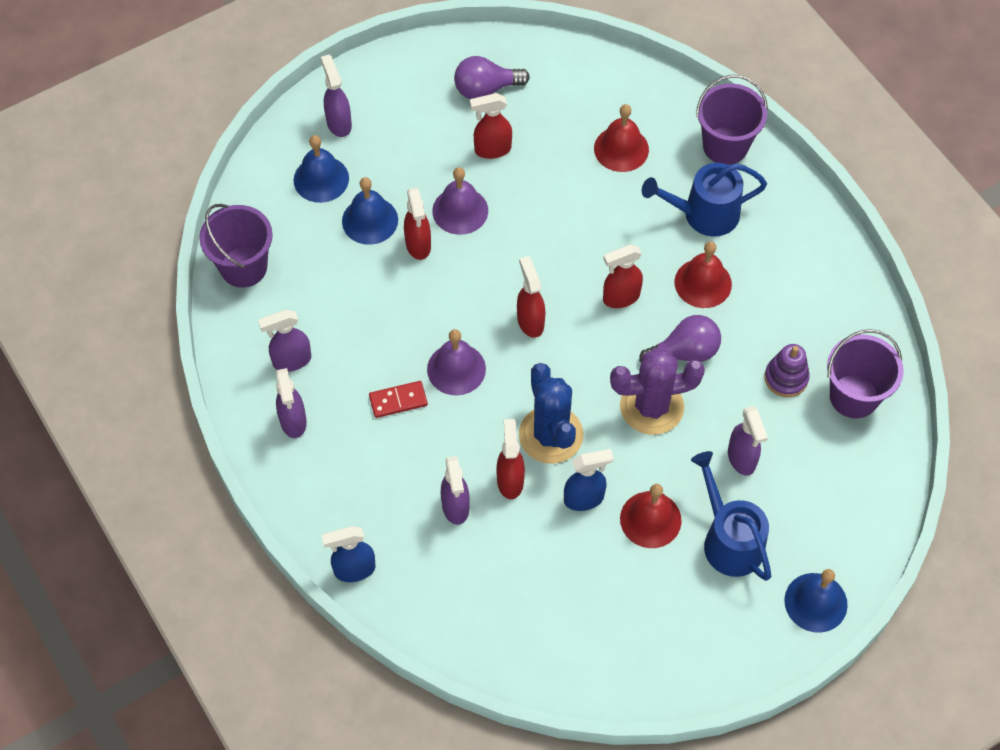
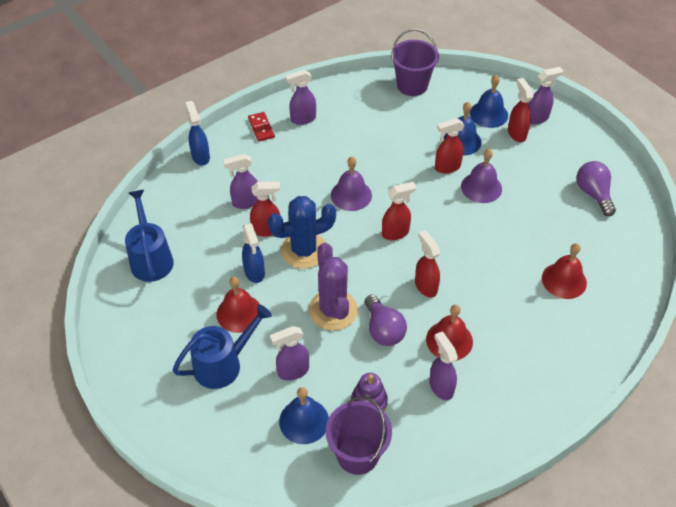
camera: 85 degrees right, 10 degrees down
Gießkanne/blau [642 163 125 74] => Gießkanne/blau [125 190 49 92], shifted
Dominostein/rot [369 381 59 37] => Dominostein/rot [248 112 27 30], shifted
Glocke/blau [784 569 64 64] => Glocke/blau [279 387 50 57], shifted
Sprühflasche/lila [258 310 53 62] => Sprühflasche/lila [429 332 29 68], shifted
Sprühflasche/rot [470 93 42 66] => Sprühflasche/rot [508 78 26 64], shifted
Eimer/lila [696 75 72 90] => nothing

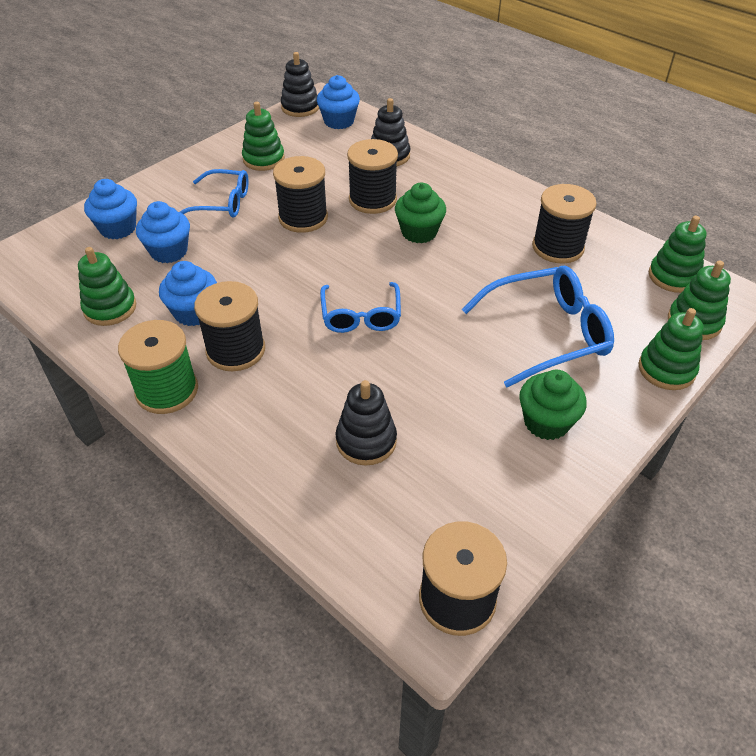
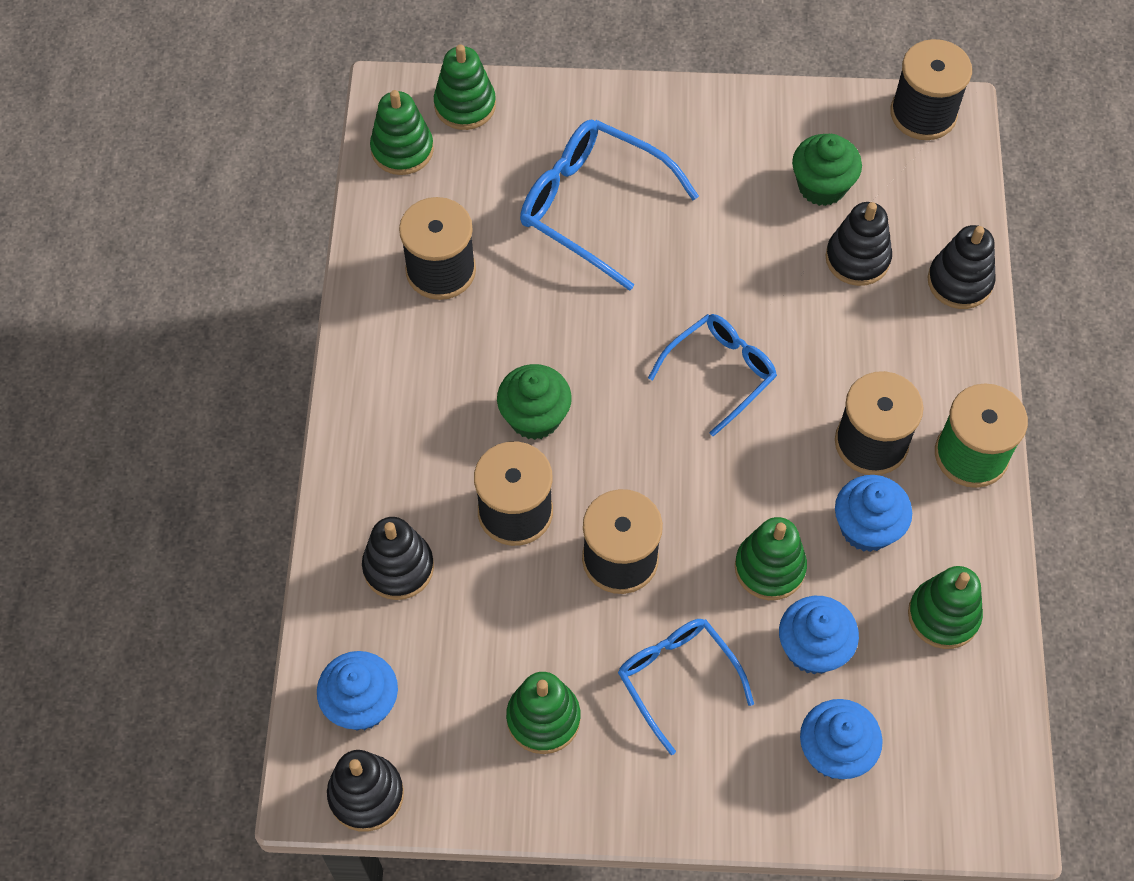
camera: 130 degrees left, 15 degrees up
Stapelspielzeug/grün [638 308 65 82] => Stapelspielzeug/grün [735 517 72 83], shifted
Muffin/grün [519 370 68 70] => Muffin/grün [792 134 70 72], shifted
nothing => Stapelspielzeug/schwarz [928 225 68 84]

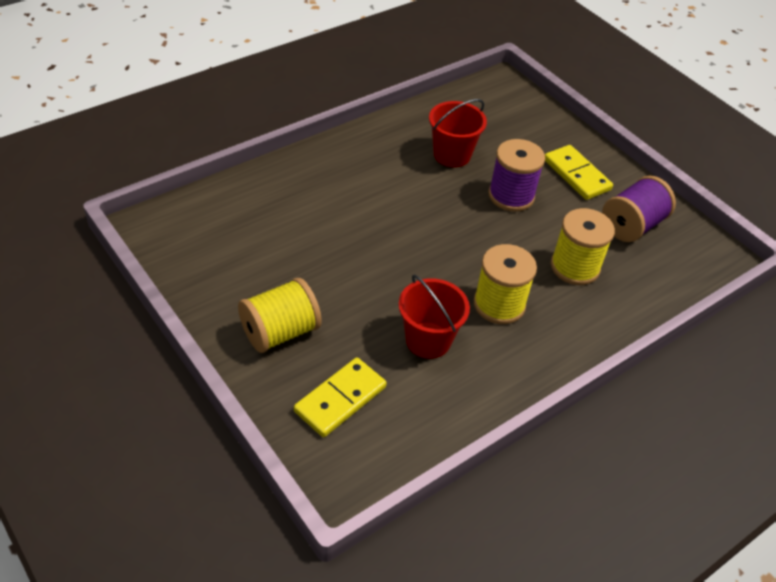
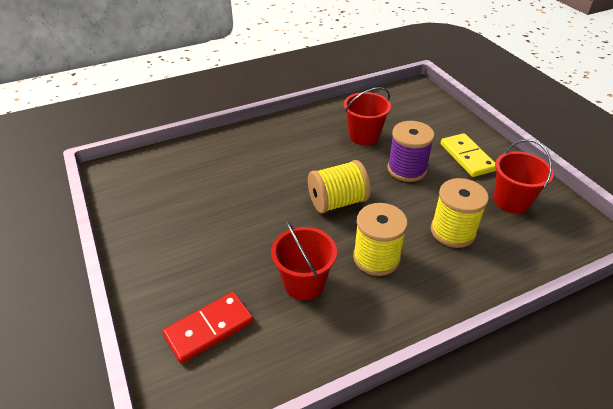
camera: 15 degrees right, 5 degrees down
Dominostein/gelb [294 357 92 80] => Dominostein/rot [162 292 91 72]
Garnrolle/gelb [238 278 84 75] => Garnrolle/gelb [308 160 63 54], shifted
Garnrolle/lila [602 176 74 66] => Eimer/rot [494 139 60 74]

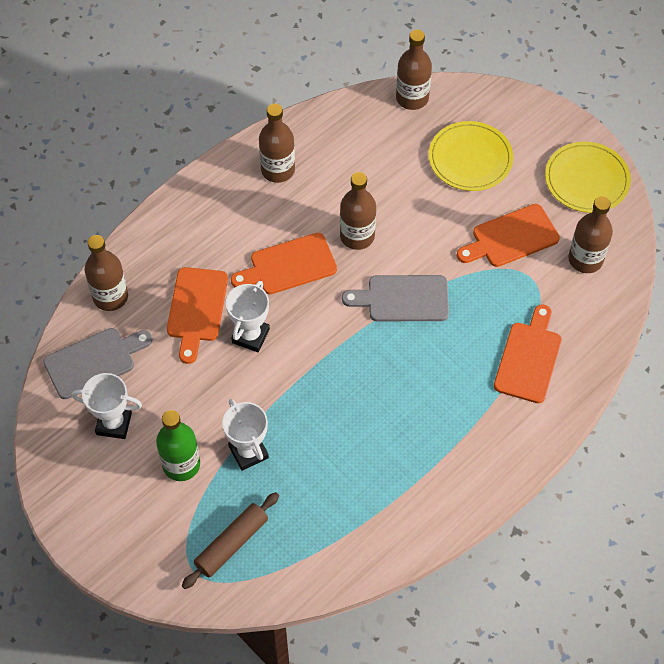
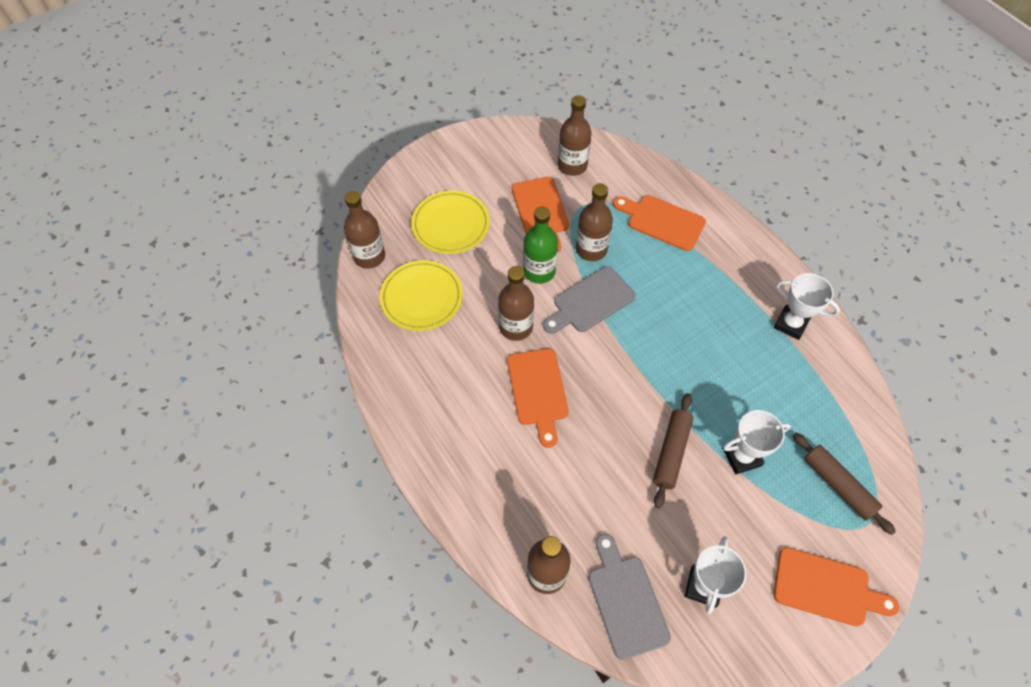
camera: 80 degrees left, 0 degrees up
Teller/gelb [545 142 86 71] => Teller/gelb [380 260 83 71], shifted
Flasche/grün [156 410 44 71] => Flasche/grün [523 207 35 77], shifted
Schneidebrett/grau [342 275 107 46] => Schneidebrett/grau [543 266 93 68], 45 degrees clockwise
Flasche/braun [259 104 36 79] => Flasche/braun [576 183 37 78], shifted
nothing => Nudelholz/braun [653 393 40 115]
Pokal/weiß [226 281 44 71] => Pokal/weiß [774 273 66 67], shifted
Schneidebrett/orange [167 267 61 97] => Schneidebrett/orange [774 547 125 79], shifted

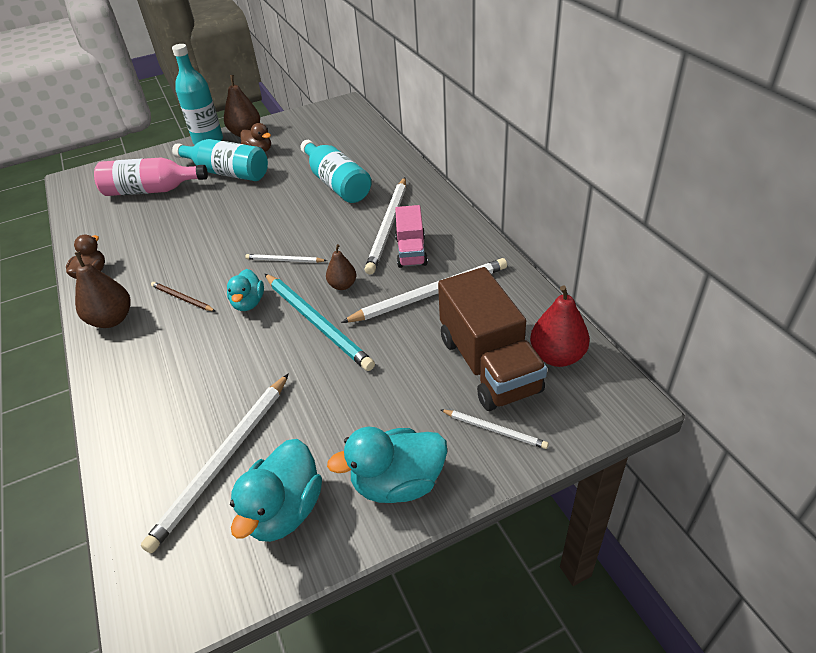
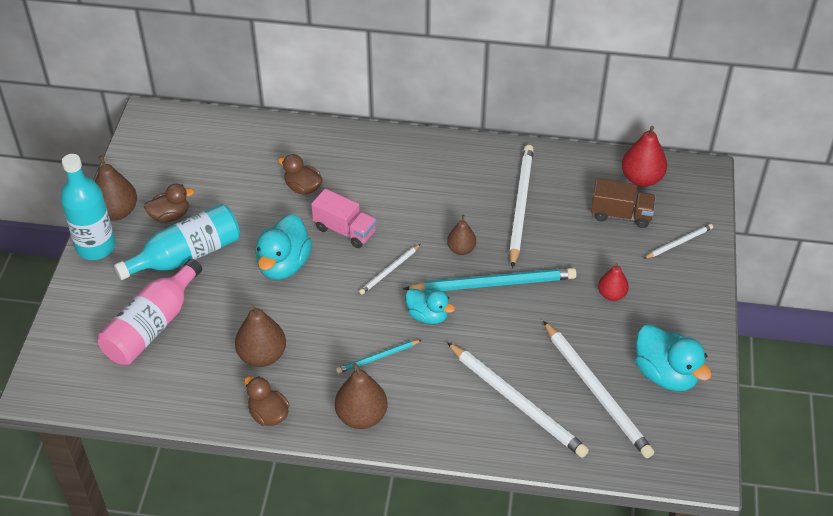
camera: 60 degrees left, 5 degrees up
nothing => Birne/braun [235 305 51 62]
Ente/türkis [327 427 120 76] => Ente/türkis [255 214 57 66], shifted
Flasche/türkis [300 140 72 63] => Ente/braun [278 154 45 41]
Lastwagen/rosa [395 205 33 63] => Lastwagen/rosa [311 189 66 59], shifted
Bleistift/braun [151 282 64 29] => Bleistift/türkis [336 340 85 33]
Bleistift/weiß [365 177 41 98] => Bleistift/weiß [447 342 142 116], shifted
Lastwagen/braun [438 267 109 144] => Lastwagen/braun [591 179 65 49], x0.58
nothing => Birne/rot [598 263 31 38]

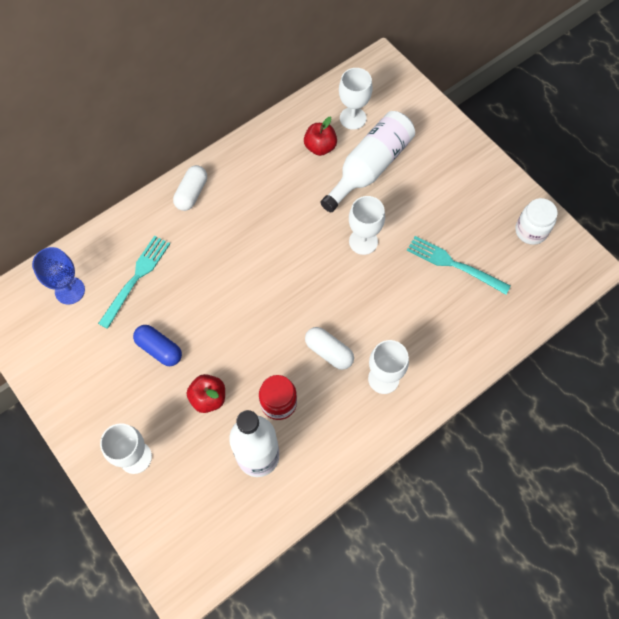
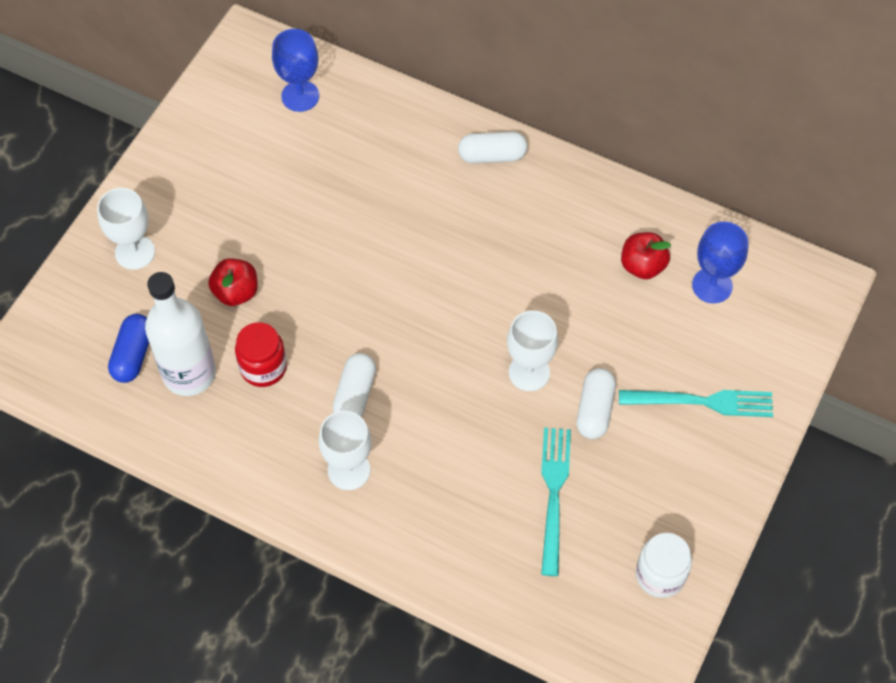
camera: 65 degrees right, 5 degrees down
Kapsel/blau [133 325 49 41] => Kapsel/blau [108 314 41 69], shifted
nothing => Kapsel/weiß [576 368 40 71]
Gabel/türkis [98 236 72 93] => Gabel/türkis [619 390 154 27], shifted
Kelch/weiß [339 68 33 62] => Kelch/blau [692 222 56 81]
Flasche/weiß [321 111 94 101] => nothing

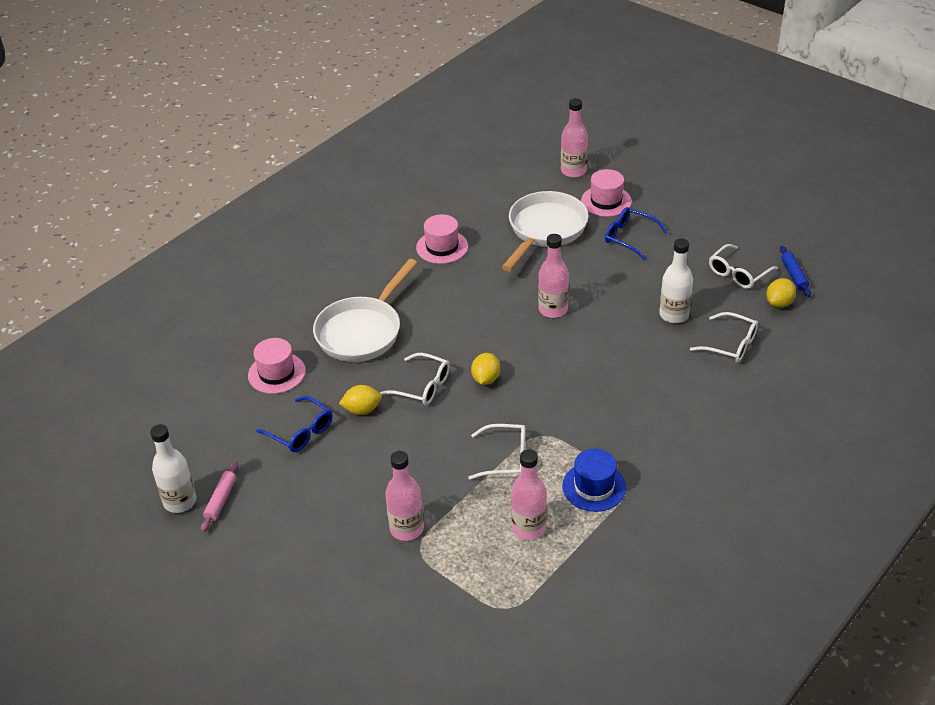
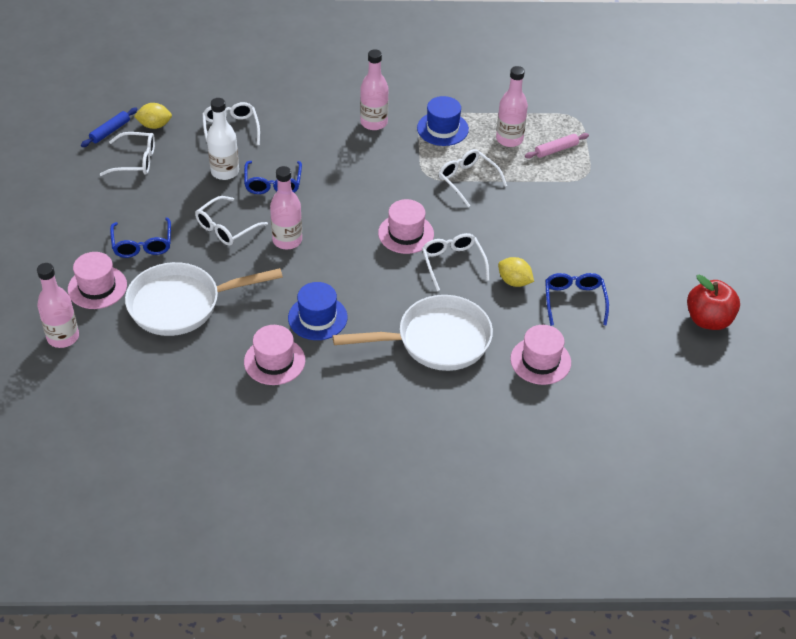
camera: 135 degrees left, 5 degrees up
nothing => Brille/weiß [195 196 73 50]
nothing => Brille/blau [244 161 58 33]
nothing => Hut/blau [288 282 59 58]
Flasche/rosa [385 451 39 90] => Flasche/rosa [360 49 28 81], shifted
Zitrone/gelb [471 353 29 32] => Hut/rosa [378 199 56 55]
Nudelholz/rosa [201 461 37 71] => Nudelholz/rosa [525 133 64 26], shifted
Flasche/weiß [150 424 46 89] => Apfel/rot [687 274 53 56]

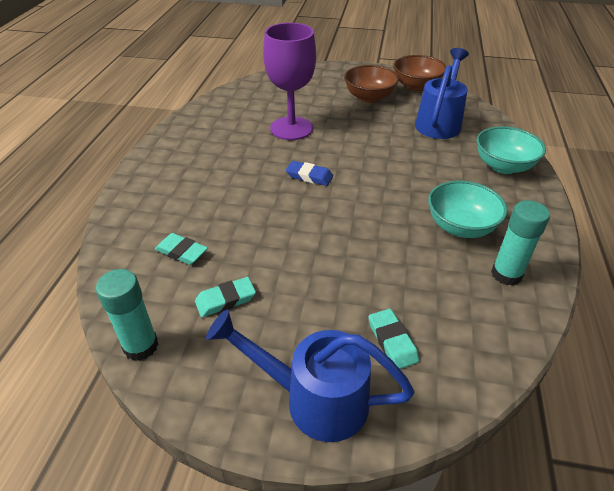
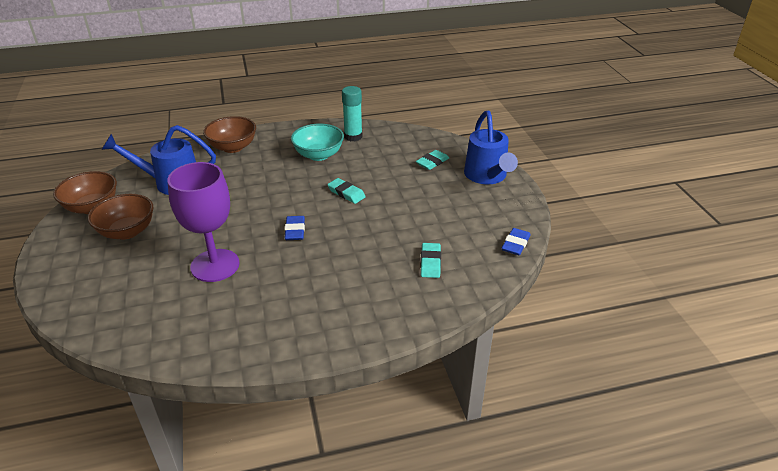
camera: 115 degrees left, 5 degrees down
Schüssel/türkis [477 126 69 48] => Schüssel/braun [203 116 53 37]
Radiergummi/türkis [195 277 61 40] => Radiergummi/türkis [328 178 38 26], shifted
Klebestift/türkis [96 269 62 92] => Radiergummi/blau [501 228 30 27]

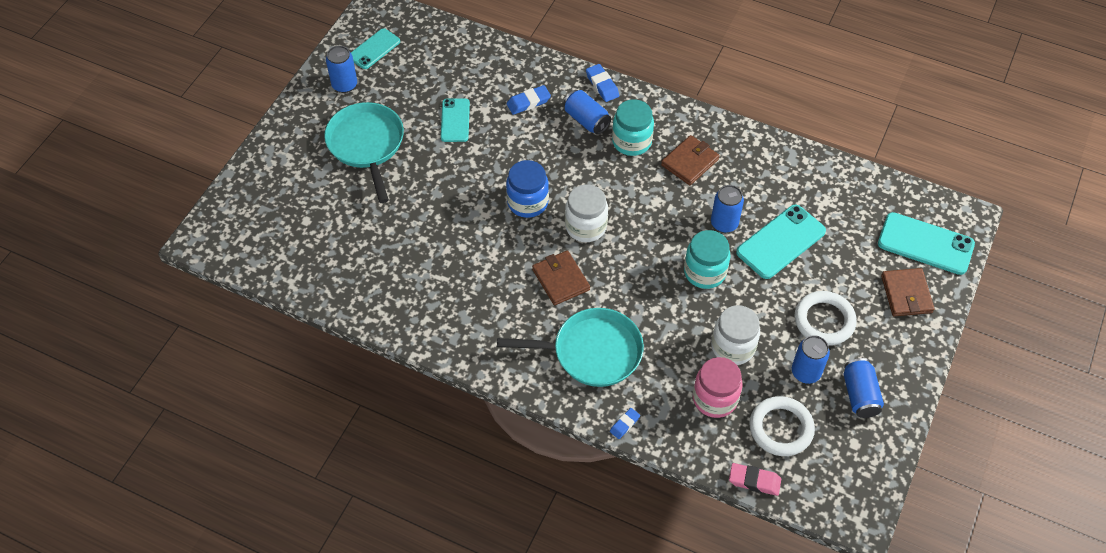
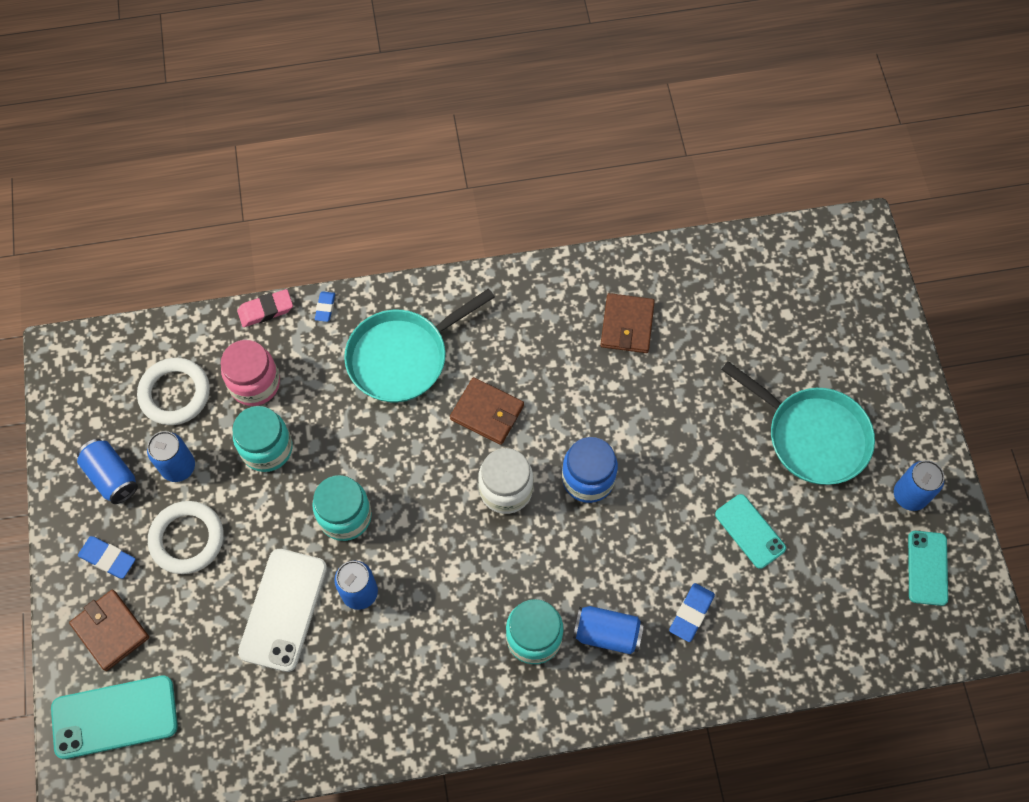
camera: 145 degrees right, 10 degrees up
Radiergummi/blau [586 64 33 38] => Radiergummi/blau [78 536 58 43], shifted
Einmachglas/weiß [711 305 49 60] => Einmachglas/türkis [232 406 61 66]
Radiergummi/rosa [729 463 52 33] => Radiergummi/rosa [237 289 56 38], shifted
Handy/türkis [736 205 90 74] => Handy/weiß [238 549 89 123]
Geldbörse/braun [661 135 59 50] => Geldbörse/braun [600 293 55 60], shifted

